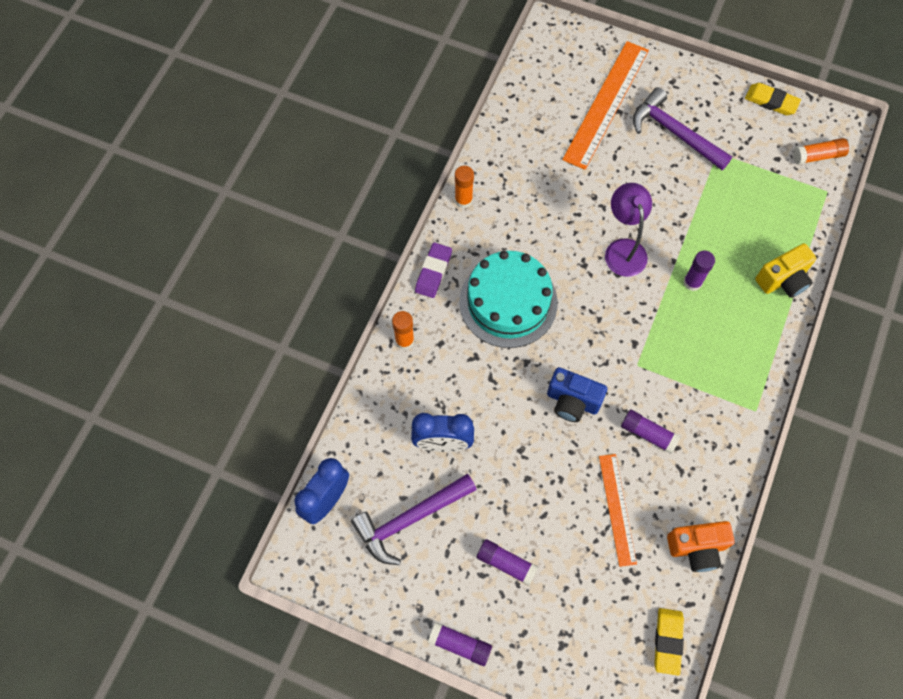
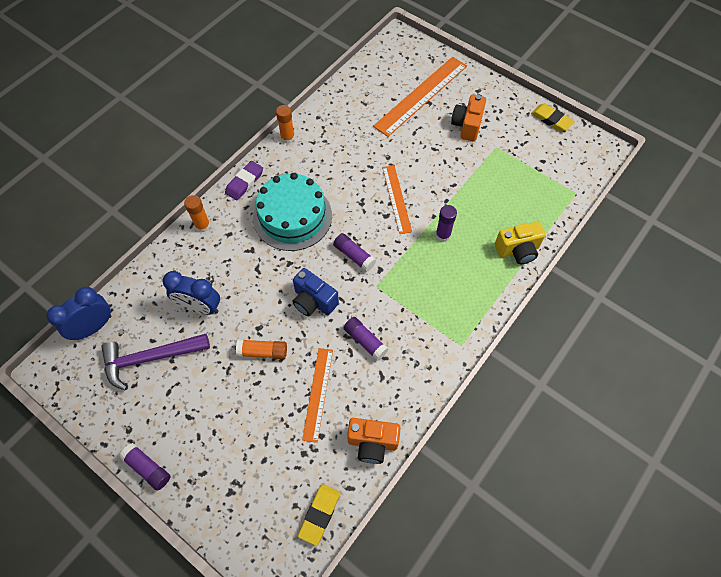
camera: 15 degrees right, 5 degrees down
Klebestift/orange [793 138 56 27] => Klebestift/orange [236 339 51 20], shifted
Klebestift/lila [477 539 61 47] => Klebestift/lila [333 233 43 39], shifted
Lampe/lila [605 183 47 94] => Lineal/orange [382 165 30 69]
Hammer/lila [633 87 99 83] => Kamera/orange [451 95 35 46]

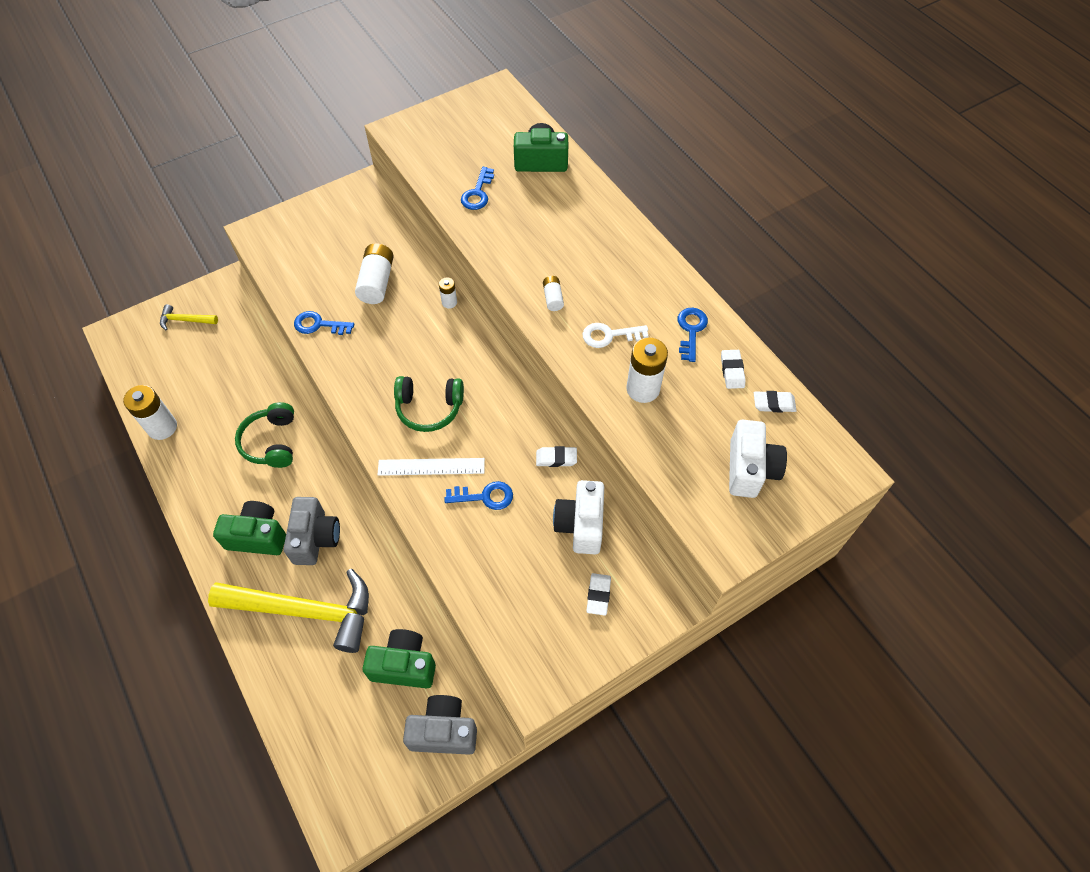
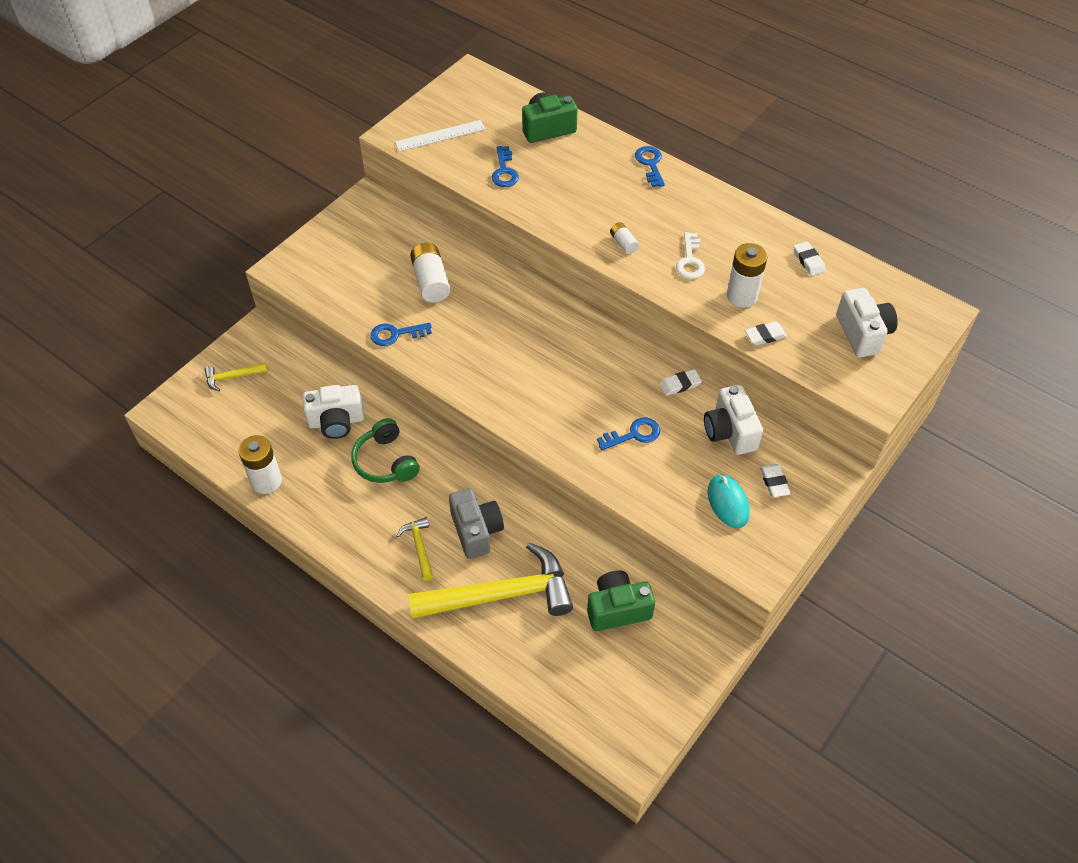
camera: 20 degrees left, 5 degrees down
nothing => Kamera/weiß [302 385 62 54]
Lineal/weiß [377 458 108 18] => Lineal/weiß [395 120 91 32], shifted
Kamera/grün [213 501 73 54] => Hammer/gelb [396 517 37 64]
Schlüssel/blau [678 308 30 54] => Schlüssel/blau [635 146 30 41], shifted
Schlüssel/weiß [583 323 66 25] => Schlüssel/weiß [676 232 29 47], 60 degrees counterclockwise
nothing => Computermaus/türkis [708 474 42 54]
Radiergummi/weiß [754 391 43 21] => Radiergummi/weiß [745 322 42 23], shifted
Kopfhörer/grün [394 376 70 56] => nothing
Kamera/grau [403 695 74 60] => nothing
Batterie/weiß [439 277 18 32] => nothing

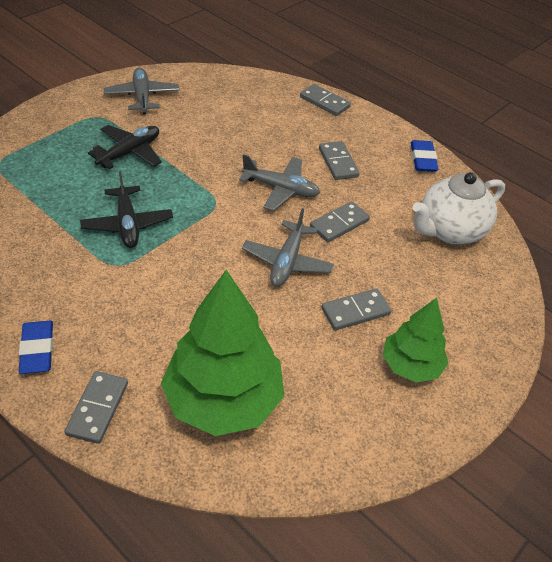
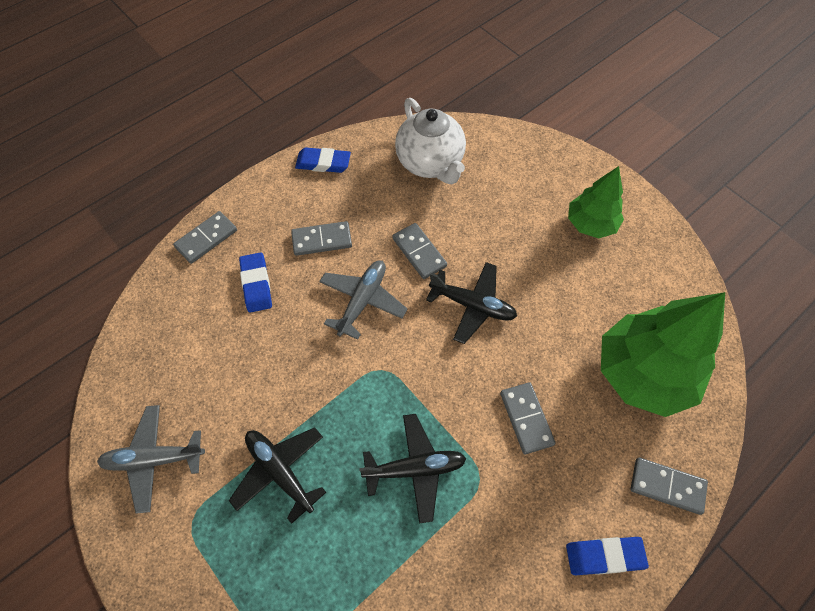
camera: 80 degrees left, 15 degrees up
nothing => Radiergummi/blau [239 252 33 61]
Flugzeug/grau [242 208 92 78] => Flugzeug/schwarz [426 262 91 82]
Dominostein/grau [321 288 71 42] => Dominostein/grau [500 382 56 72], shifted

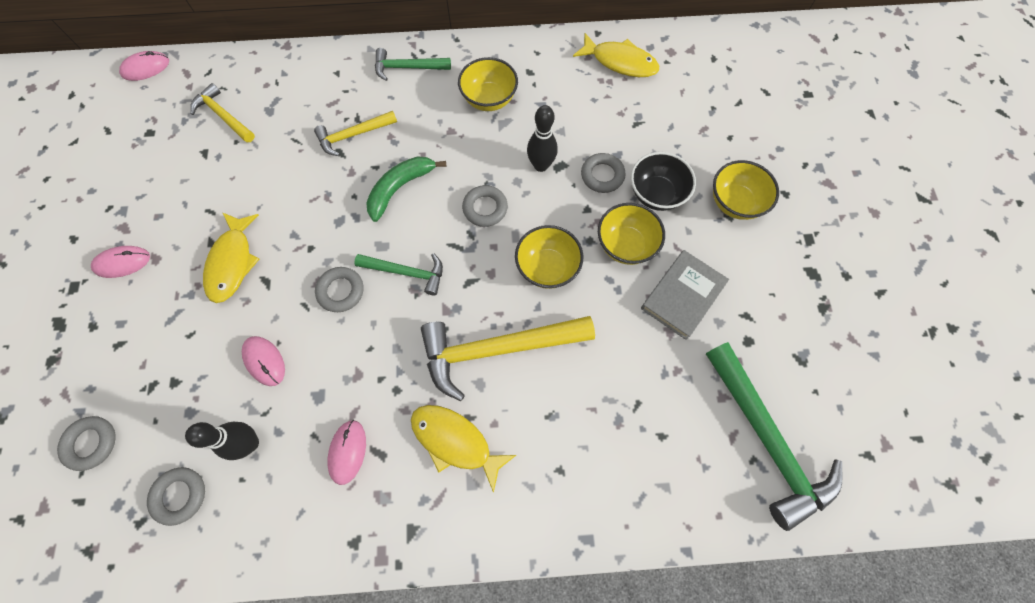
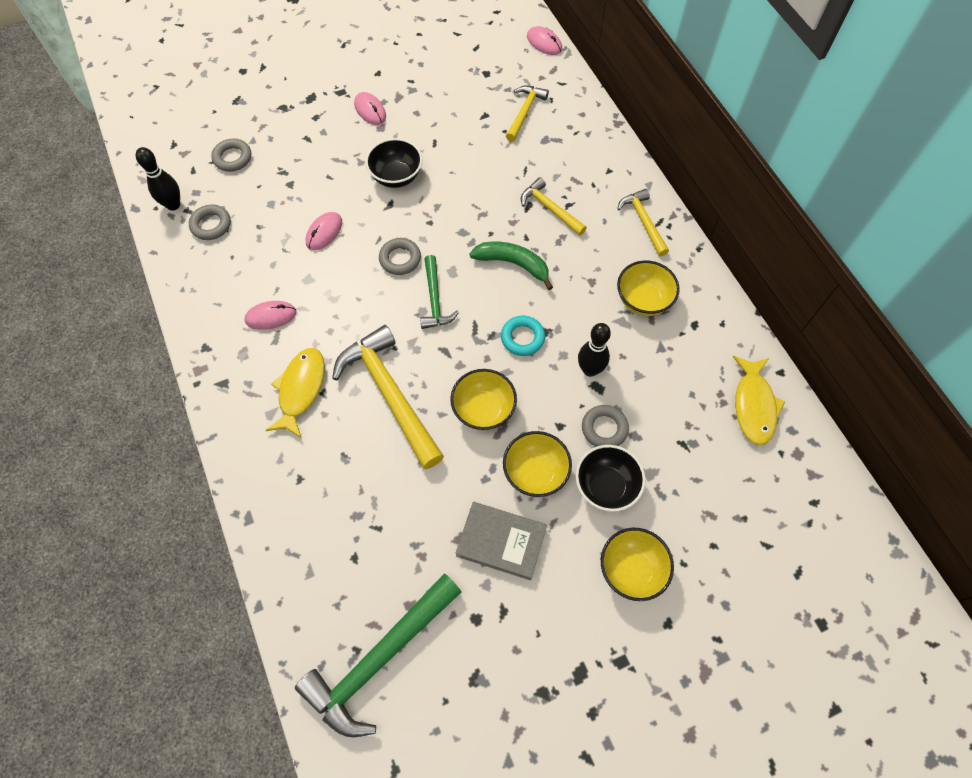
camera: 70 degrees right, 5 degrees down
Bowlingkegel/schwarz [185 422 74 38] => Bowlingkegel/schwarz [136 147 44 64], shifted
Fisch/gelb [203 212 56 91] => Schüssel/schwarz [365 138 58 50]
Ring/grau [462 185 46 42] => Ring/türkis [501 316 44 40]
Hammer/grün [375 48 76 33] => Hammer/gelb [617 189 52 67]

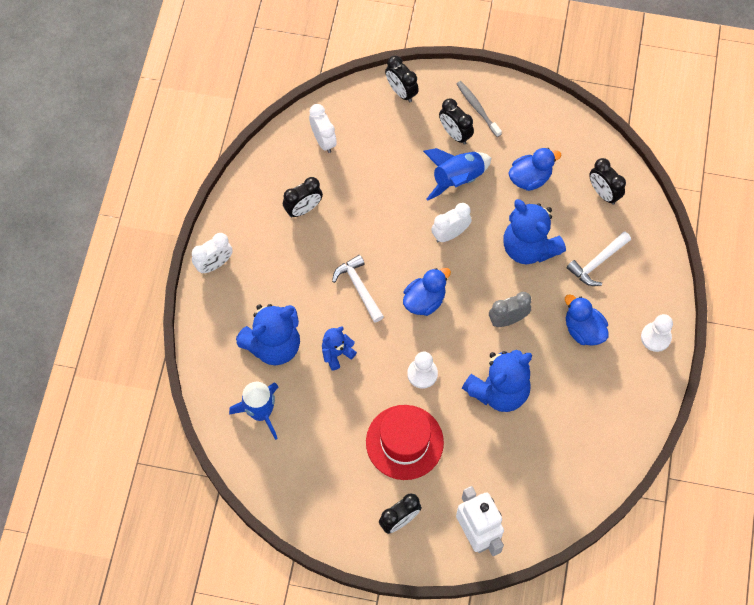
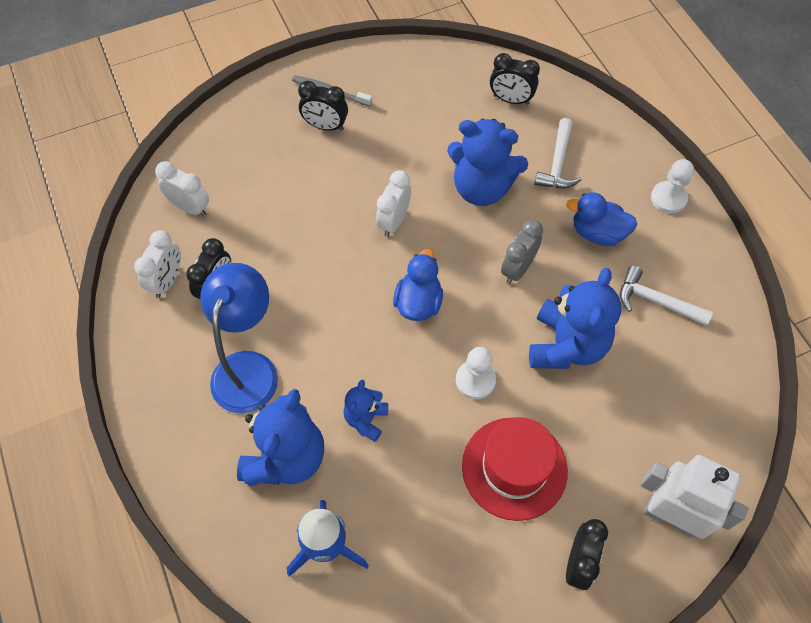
camera: 35 degrees left, 5 degrees down
Wecker/weiß [192 233 41 40] => Wecker/weiß [134 230 47 68], shifted
nothing => Lampe/blau [200 263 78 151]
Hammer/weiß [332 255 52 68] => Hammer/weiß [620 266 93 60], shifted
Wecker/schwarz [385 56 34 46] => nothing
Rakete/blau [423 148 68 53] => nothing
Ente/blau [508 148 53 43] => nothing

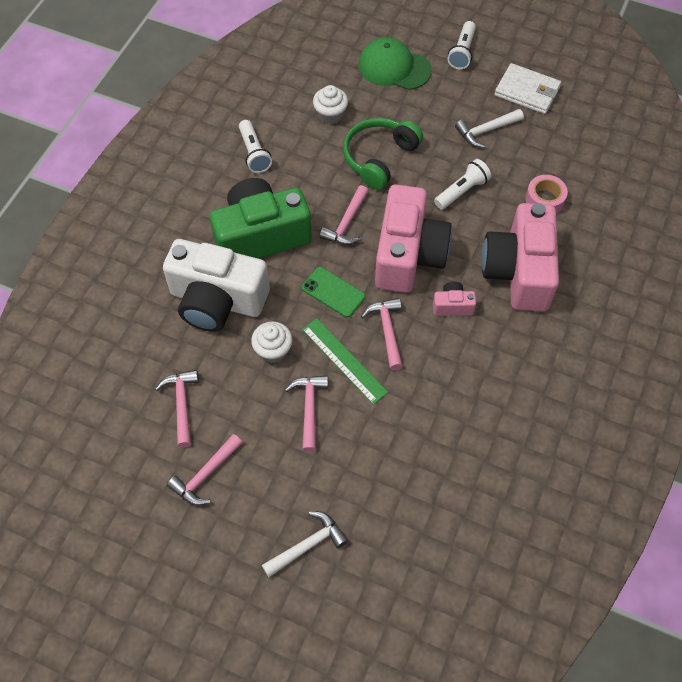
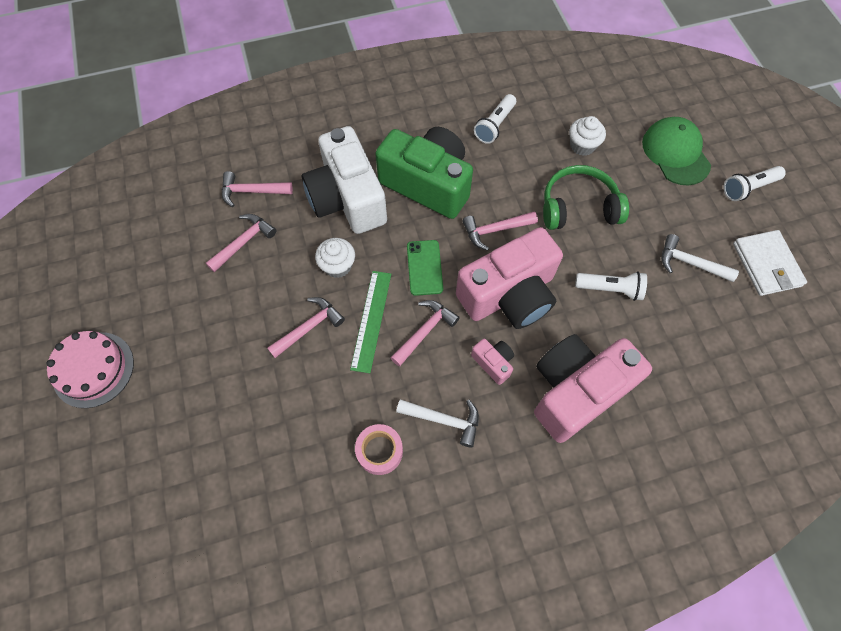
camera: 50 degrees right, 5 degrees up
nothing => Kuchen/rosa [46 331 88 77]
Hammer/rosa [167 434 76 72] => Hammer/rosa [222 171 71 36], shifted
Klebeband/rosa [525 175 43 39] => Klebeband/rosa [355 424 48 51], shifted
Hammer/weiß [262 511 86 66] => Hammer/weiß [396 399 83 48], shifted

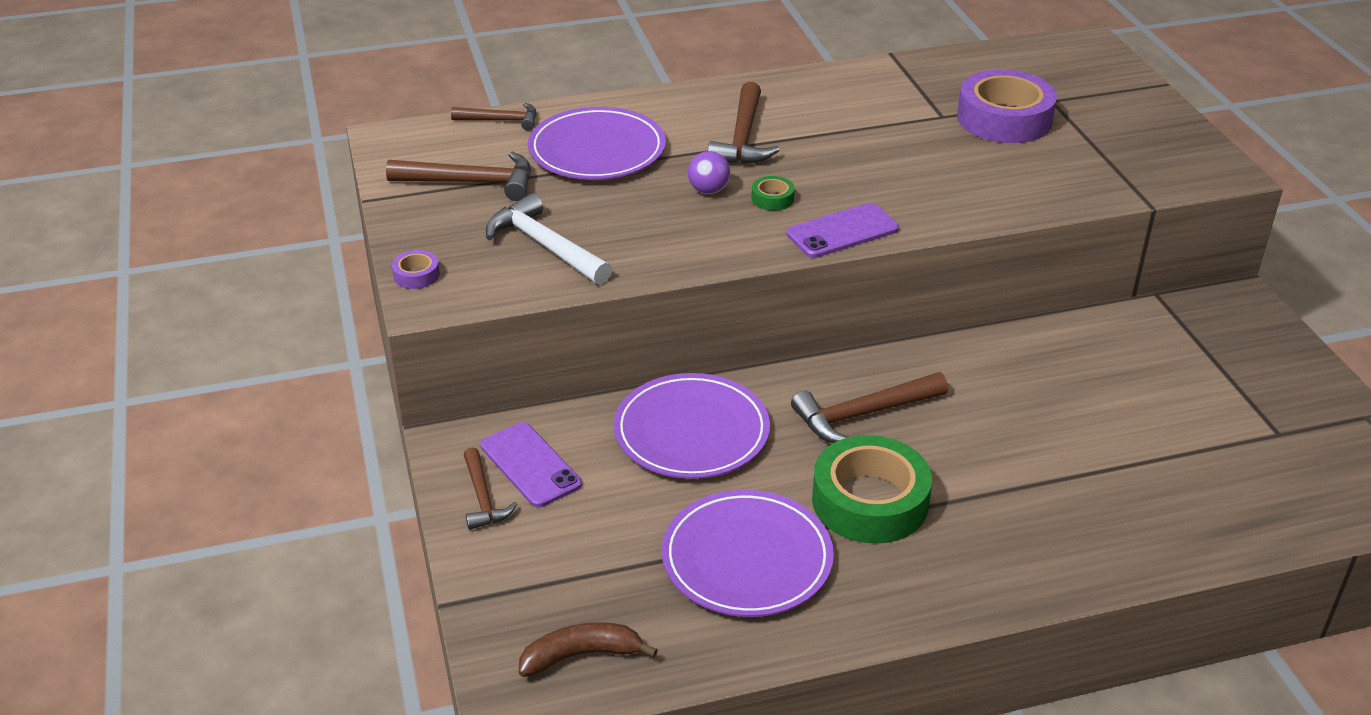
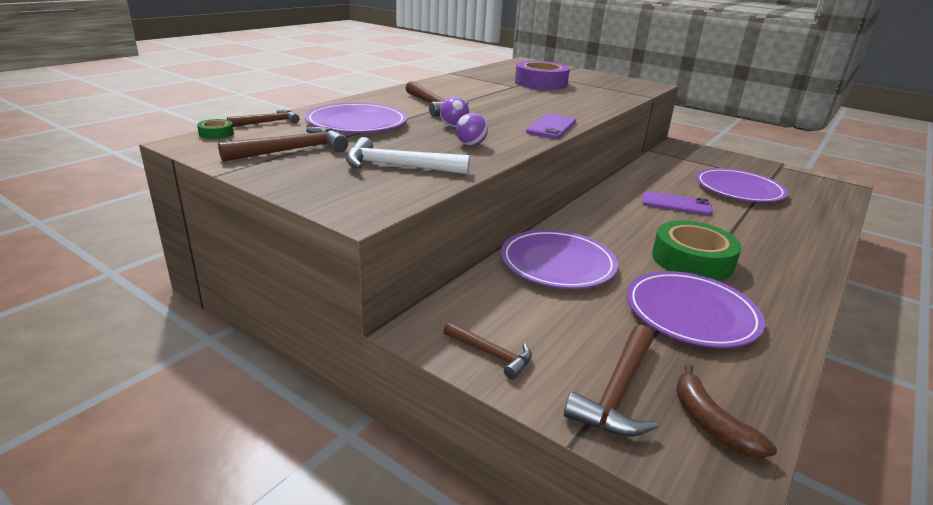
camera: 40 degrees left, 10 degrees down
Klebeband/grün [751 176 44 35] => Klebeband/grün [197 119 37 20], shifted
nothing => Ball/lila [456 113 32 33]
Hammer/braun [791 372 157 71] => Hammer/braun [564 325 94 112], shifted
Handy/lila [481 422 101 85] => Handy/lila [643 191 70 25], shifted
Banane/braun [519 622 139 55] => Banane/braun [676 364 101 94], 60 degrees counterclockwise
nothing => Teller/lila [696 168 92 34]
Klebeband/lila [392 250 48 39] => nothing

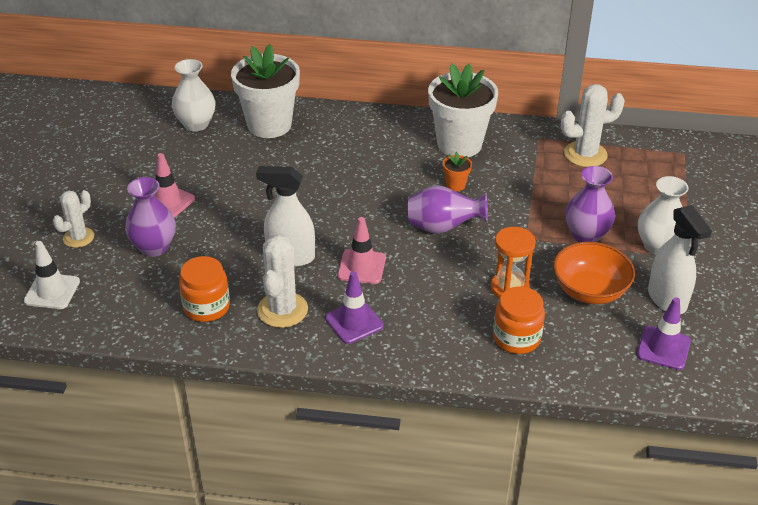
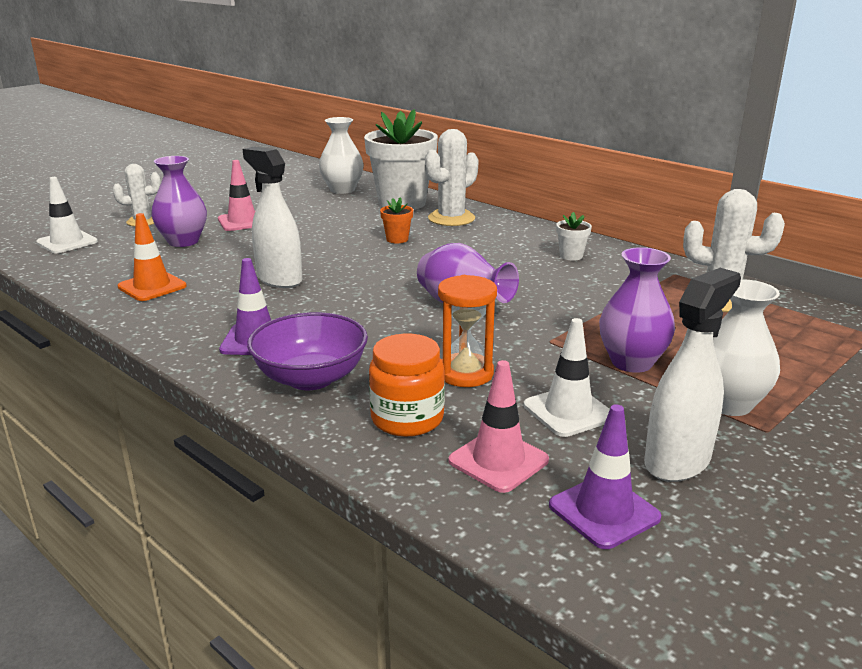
camera: 35 degrees right, 15 degrees down
Einmachglas/orange [179 256 51 66] => Leitkegel/orange [117 213 70 88]
nothing => Schüssel/lila [247 312 121 78]
Blumentopf/orange [443 152 29 39] => Blumentopf/orange [380 197 33 47], shifted
Kaktus/weiß [257 235 51 93] => Kaktus/weiß [425 129 54 97], shifted
Leitkegel/rosa [337 217 49 67] => Leitkegel/rosa [449 360 100 133], shifted
Schüssel/orange [553 242 82 62] => Leitkegel/weiß [524 318 86 119]
Blumentopf/weiß [428 64 70 93] => Blumentopf/weiß [556 212 36 49], x0.41
Sprühflasche/weiß [648 205 64 109] => Sprühflasche/weiß [644 268 97 214], 150 degrees counterclockwise

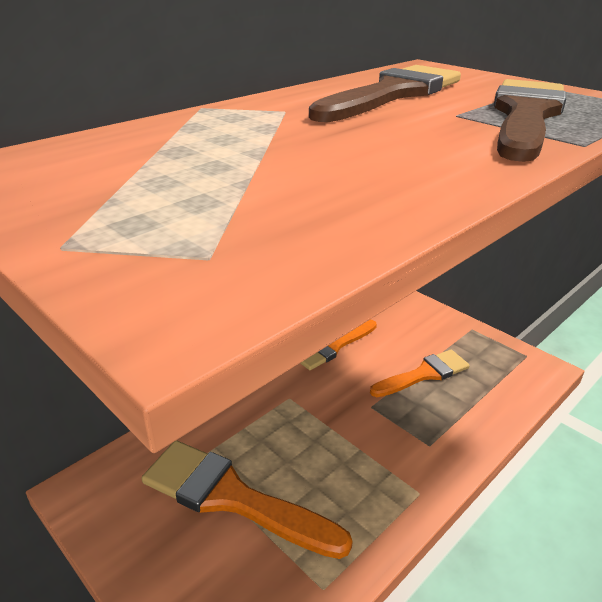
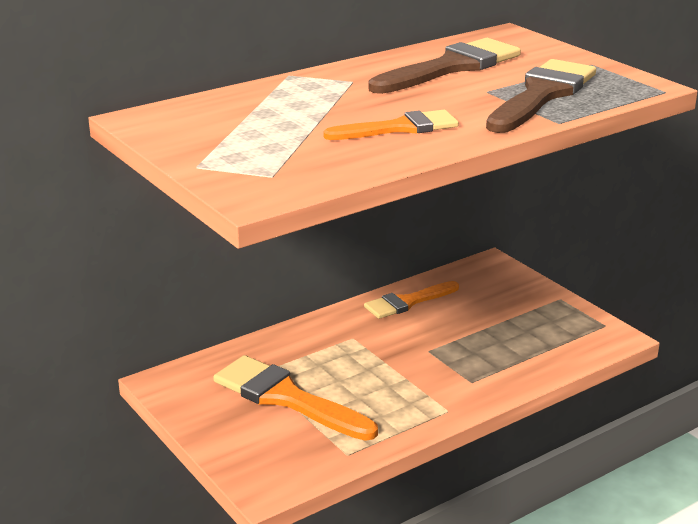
camera: 10 degrees right, 5 degrees down
Pinsel/orange [370 350 100 47] => Pinsel/orange [323 110 136 30], shifted

